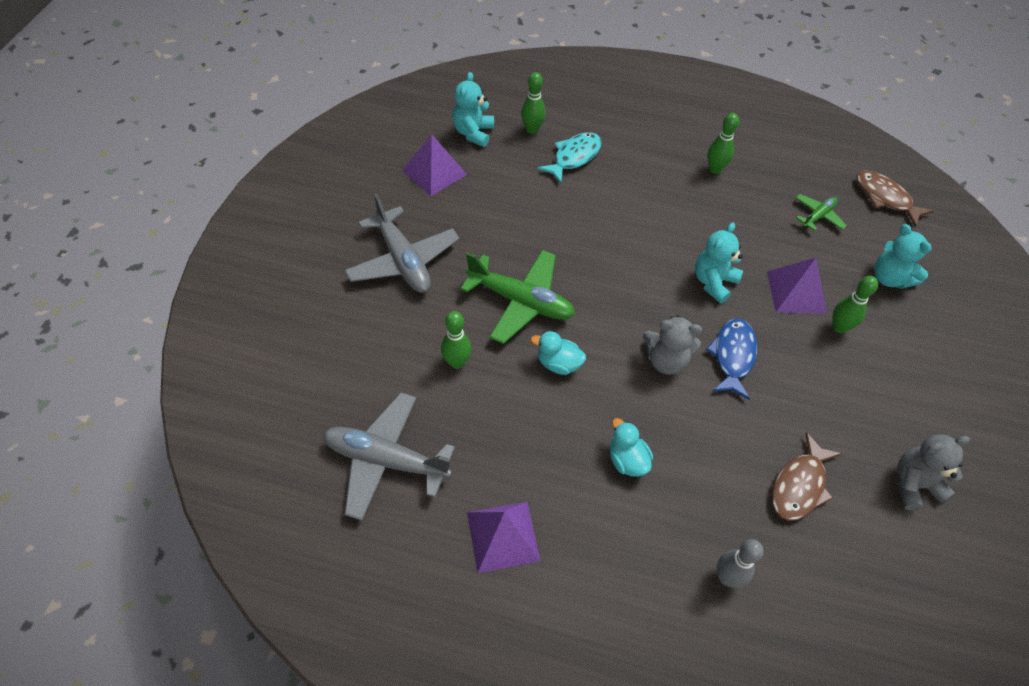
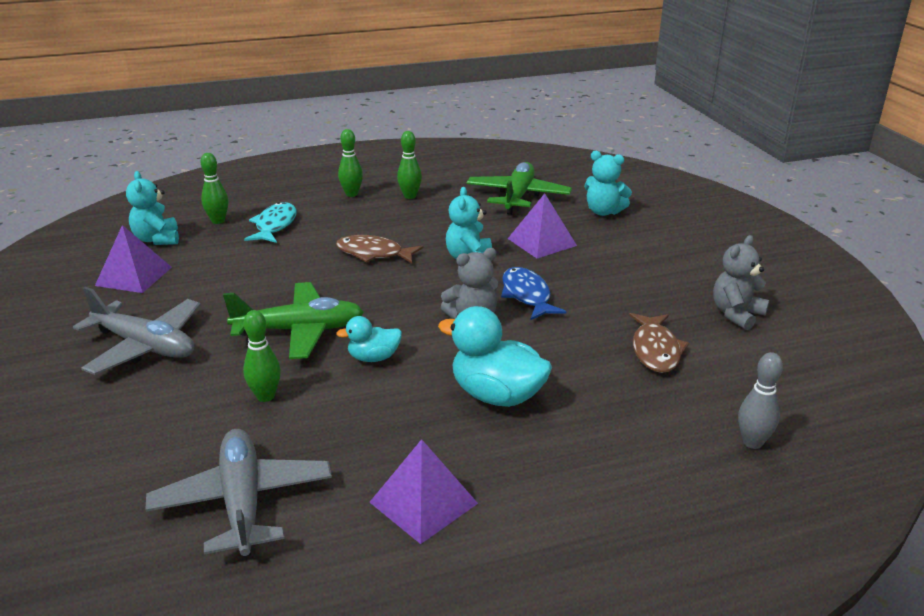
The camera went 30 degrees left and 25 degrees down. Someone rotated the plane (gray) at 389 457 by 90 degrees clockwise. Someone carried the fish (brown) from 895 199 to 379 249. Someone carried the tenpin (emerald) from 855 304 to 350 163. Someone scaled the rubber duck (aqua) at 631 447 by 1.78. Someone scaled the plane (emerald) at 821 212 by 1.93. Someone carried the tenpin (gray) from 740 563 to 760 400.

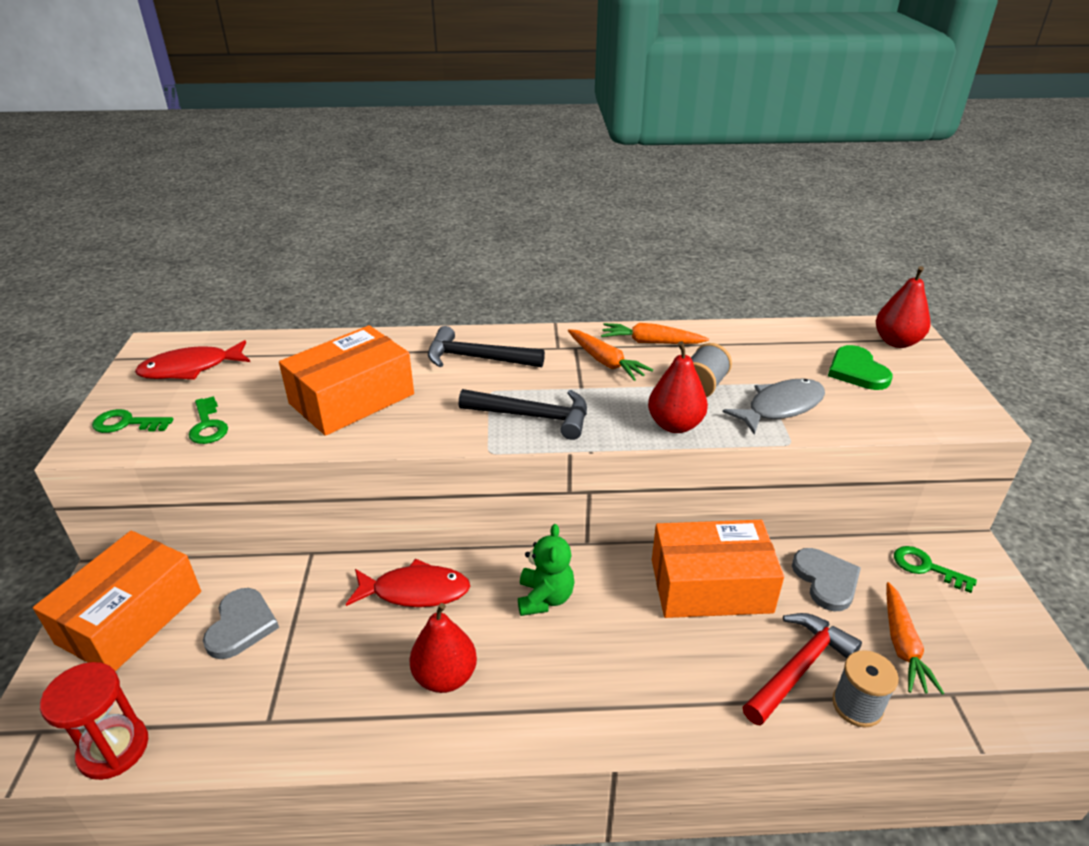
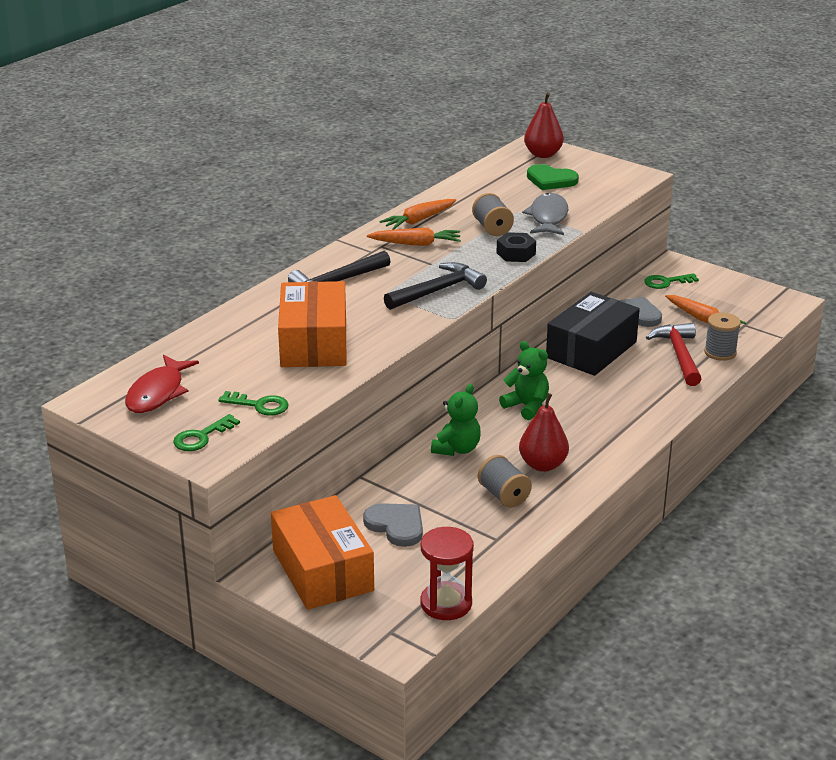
The camera went 50 degrees left and 5 degrees down. Someone swapped the fish (crimson) at 408 583 for the stuffed bear (emerald) at 456 420. Someone put down the spool (gray) at 505 481. Someone swapped the pear fruit (crimson) at 678 387 for the hexagon nut (jet-black) at 516 247. Someone repainted the box (bright orange) at 718 569, which became the box (jet-black) at 593 334.

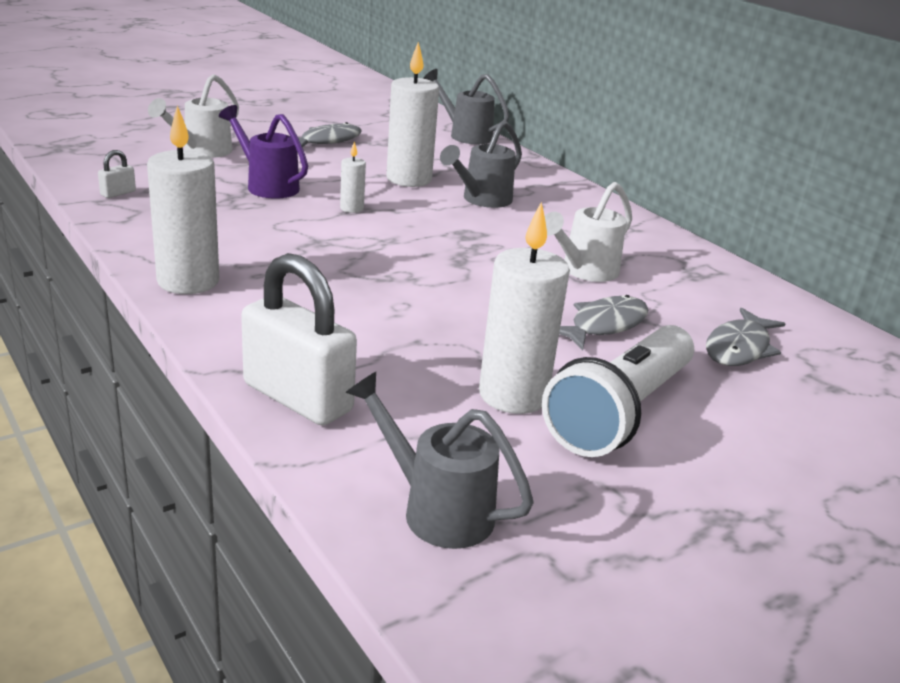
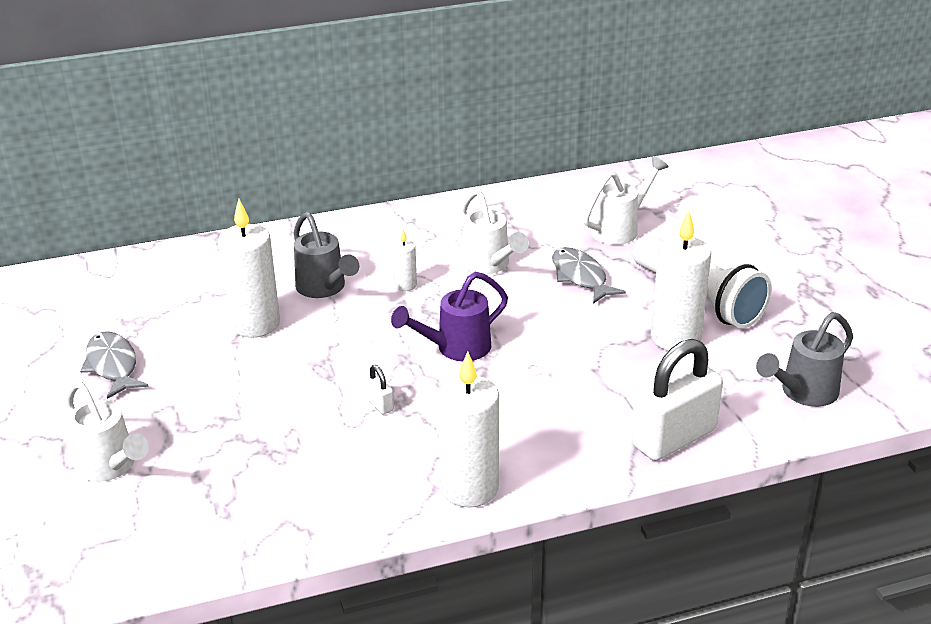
The camera went 70 degrees left and 5 degrees up. Someone carried the lock (snow-white) from 117 174 to 379 389. Someone carried the sprinkling can (purple) from 263 152 to 449 316. Someone carried the wax candle (snow-white) from 353 177 to 405 260. Someone swapped the fish (gray) at 745 337 for the sprinkling can (snow-white) at 626 200. Someone took away the sprinkling can (gray) at 466 106.

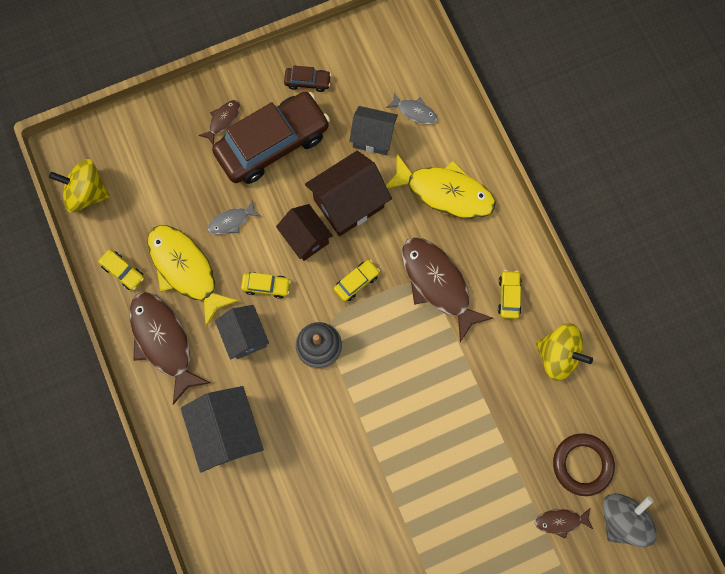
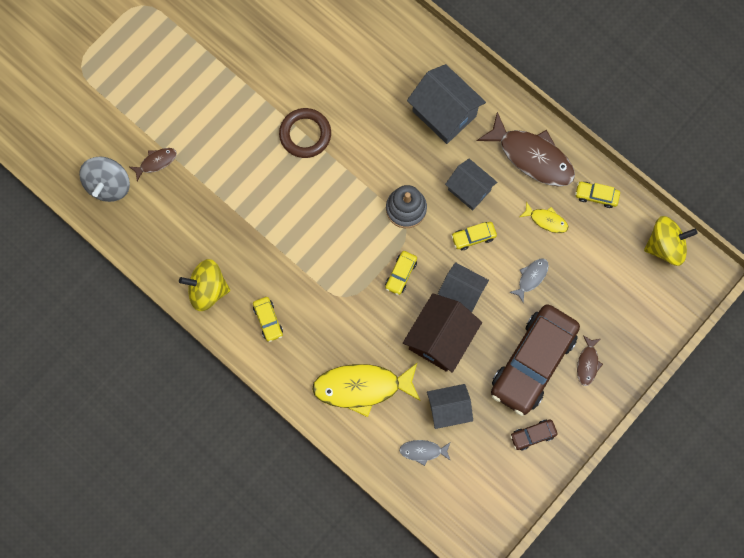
The camera went 155 degrees right and 0 degrees up. Someone carried the hoop (brown) from 584 464 to 305 133. Someone repainted the toy house (brown) at 304 232, which became the toy house (gray) at 463 287. Someone scaled the fish (golden) at 193 276 by 0.48. Someone took away the fish (brown) at 447 289.

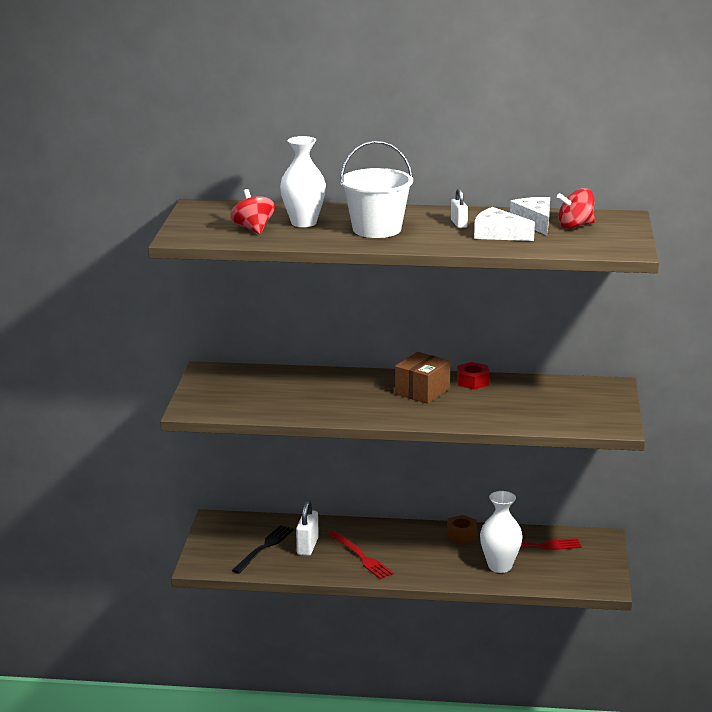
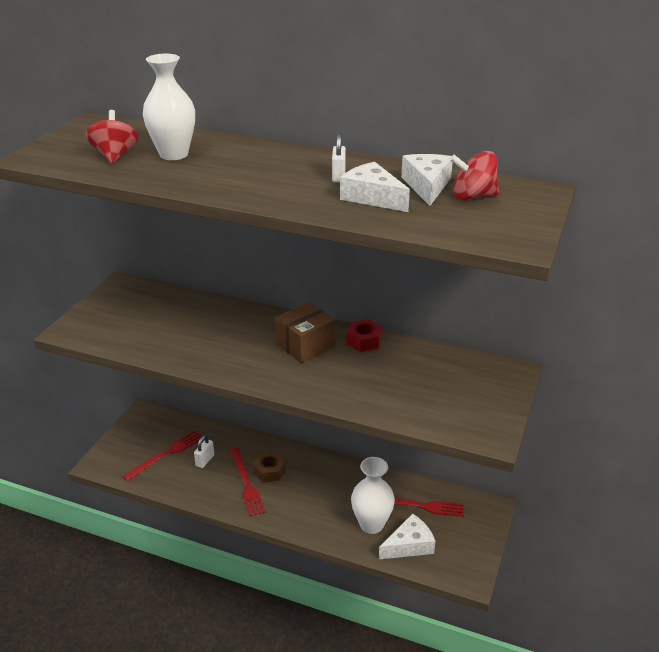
The camera went 15 degrees right and 10 degrees up. Someone repainted the dinner fork (jet-black) at 263 549, which became the dinner fork (crimson) at 162 455. Someone scaled the lock (snow-white) at 307 528 by 0.64. Someone carried the hexagon nut (brown) from 462 529 to 269 467. Someone put down the piece of cheese (snow-white) at 407 536. Someone took away the pail (snow-white) at 376 189.

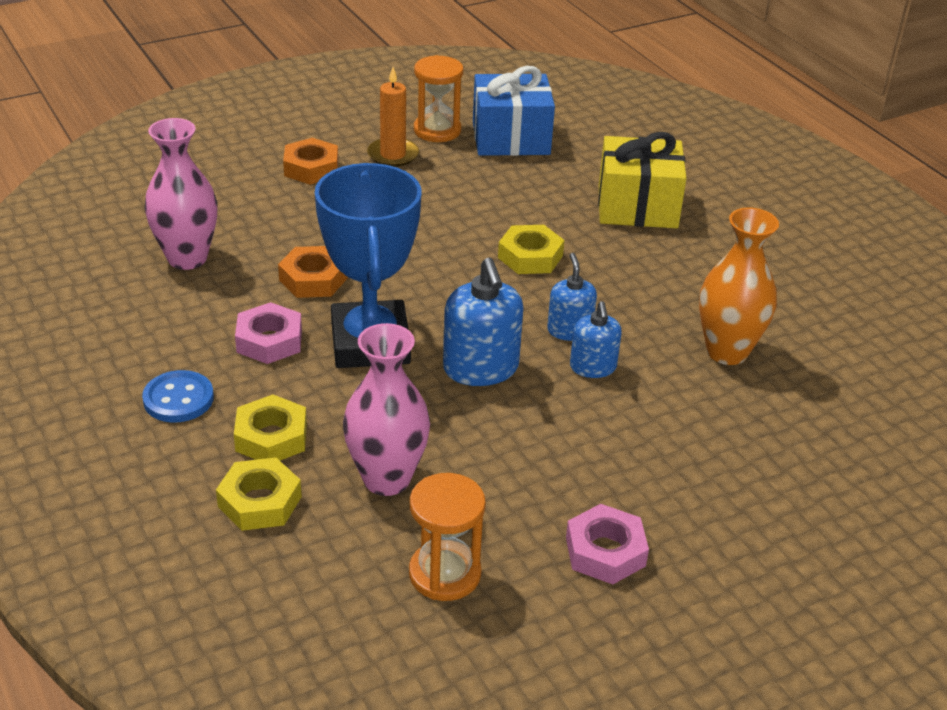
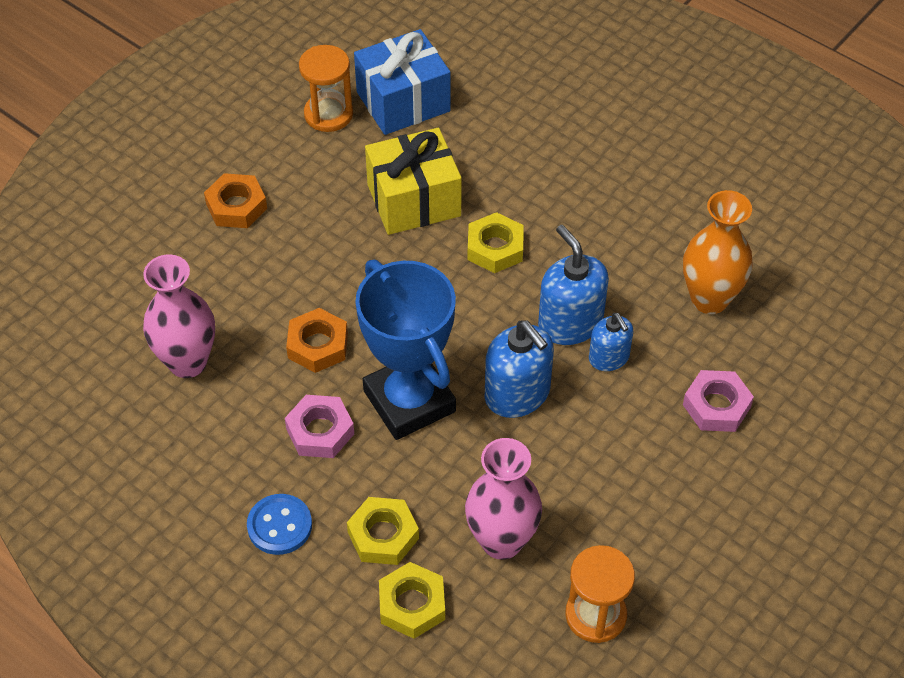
The camera went 20 degrees left and 15 degrees up. Someone carried the gift (golden) from 642 180 to 413 181. Someone scaled the soap dispenser (cobalt) at 572 297 by 1.62. Someone carried the hexagon nut (rose-pink) from 607 544 to 718 401. Someone took away the wax candle (bright orange) at 393 117.

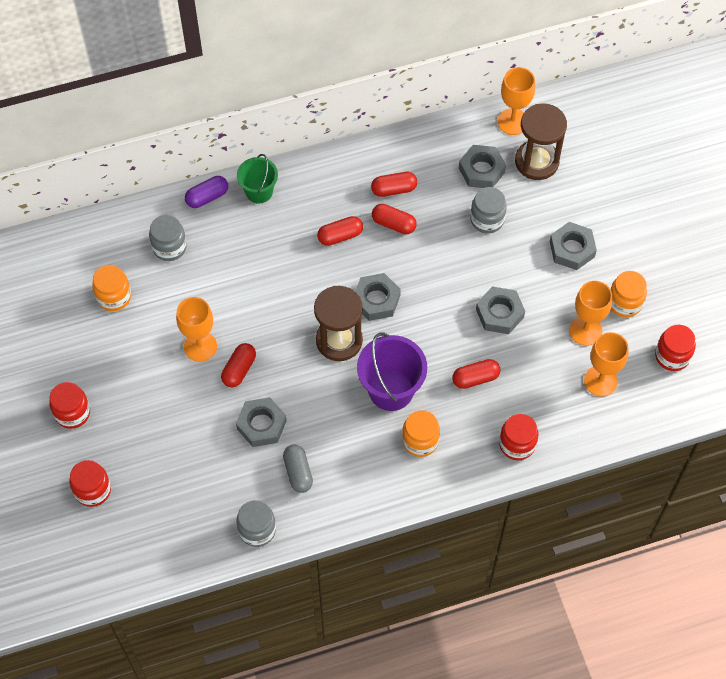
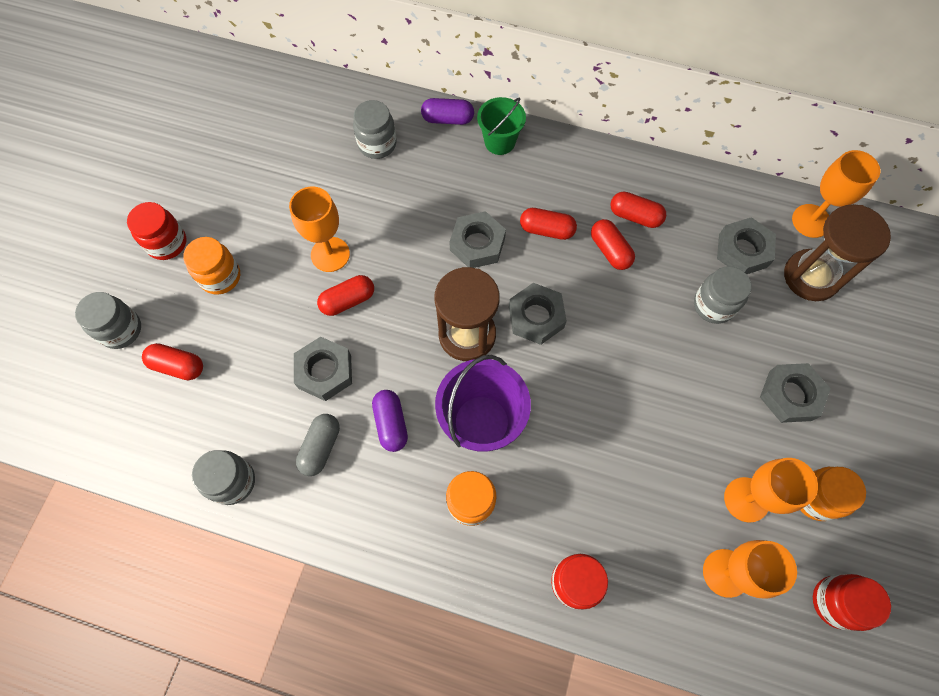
The camera went 35 degrees right and 5 degrees up. Someone repainted the jar (crimson) at 90 483, which became the jar (gray) at 108 320. Someone carried the pill shape (crimson) from 476 374 to 172 361. Someone carried the jar (bright orange) from 111 288 to 211 266. Someone put down the pill shape (purple) at 390 421. Someone carried the hexagon nut (gray) from 500 310 to 477 239.

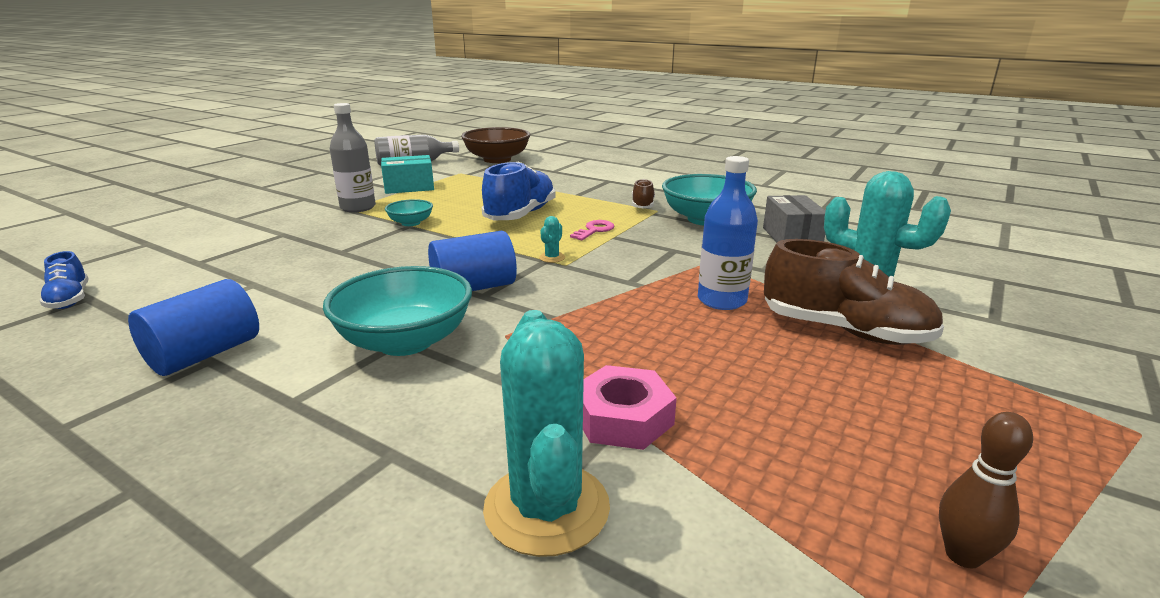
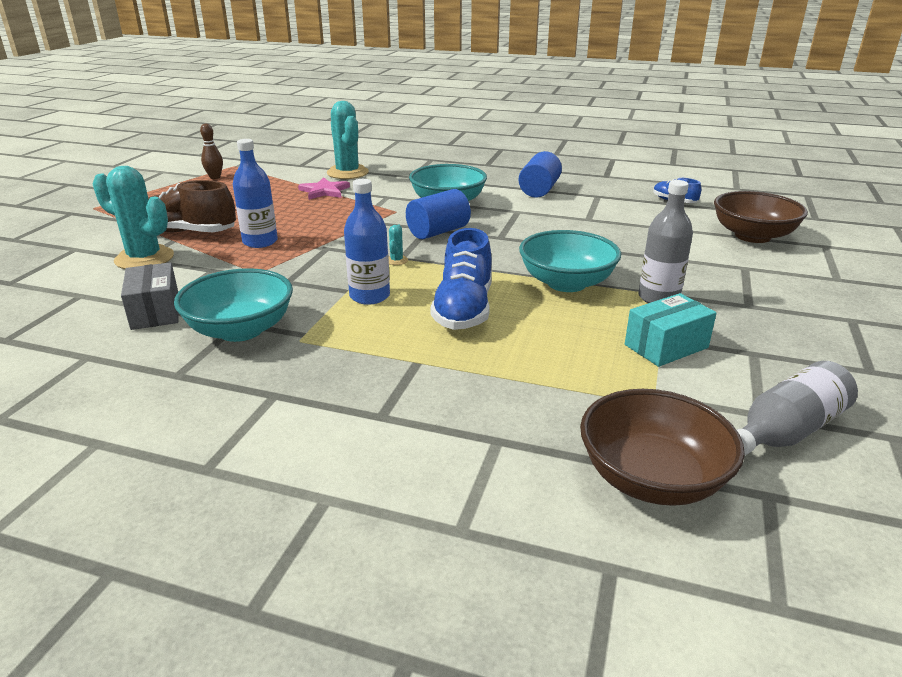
The camera went 165 degrees right and 5 degrees up. Someone swapped the hexagon nut (rose-pink) at 630 407 for the star (rose-pink) at 324 188. Someone swapped the latchkey (rose-pink) at 592 230 for the flask (cobalt) at 367 242. Someone scaled the deep dish (aqua) at 409 212 by 1.99. Someone put down the deep dish (brown) at 761 217. Someone took away the sneaker (brown) at 643 193.

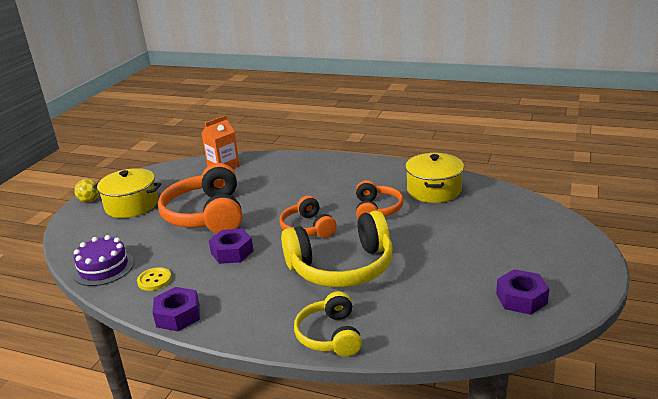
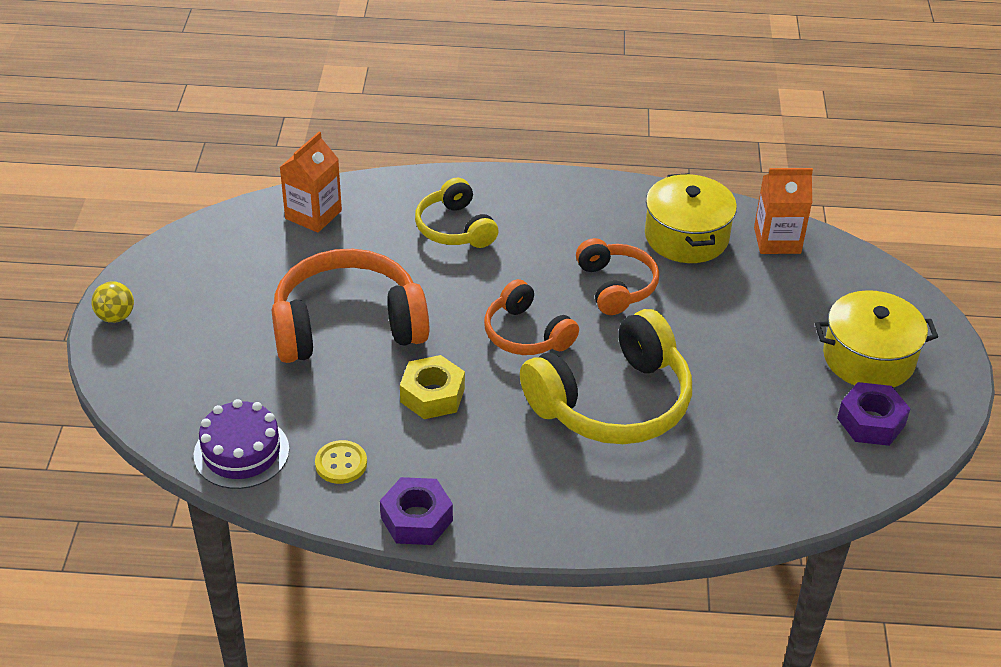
The camera went 20 degrees left and 15 degrees up. Someone rotated the over-ear headphones (bright orange) at 200 198 by 105 degrees clockwise. Someone repainted the hexagon nut (purple) at 231 246, which became the hexagon nut (golden) at 432 387. Someone carried the over-ear headphones (golden) from 328 324 to 456 213. Someone put down the milk carton (bright orange) at 783 211. Someone carried the cooking pot (golden) from 127 193 to 876 338.

